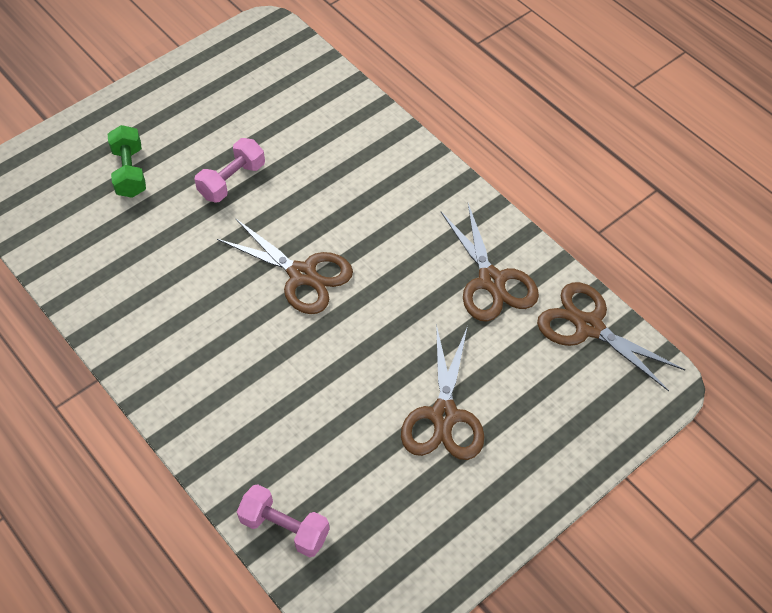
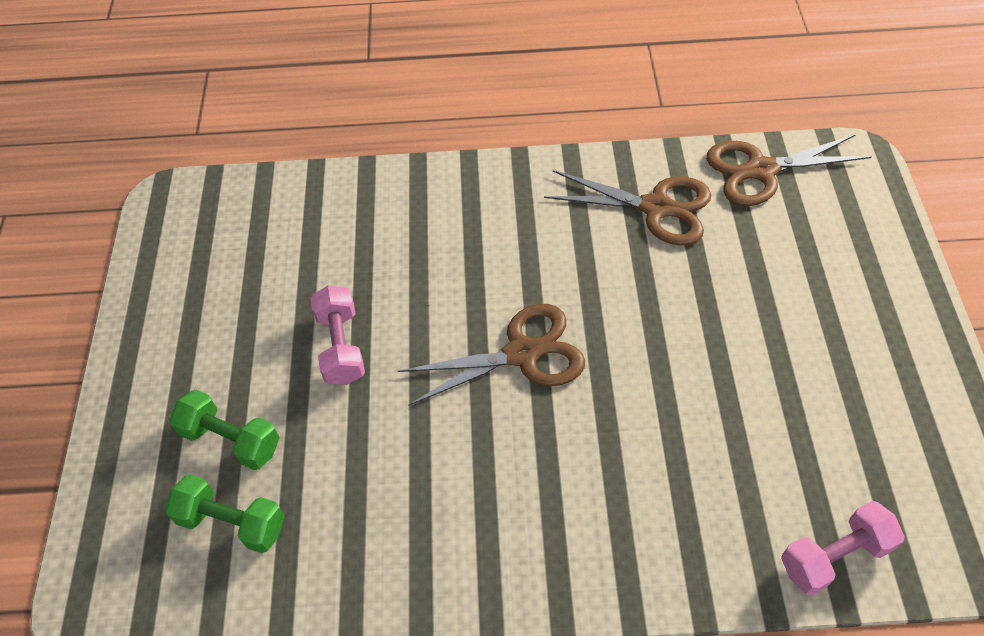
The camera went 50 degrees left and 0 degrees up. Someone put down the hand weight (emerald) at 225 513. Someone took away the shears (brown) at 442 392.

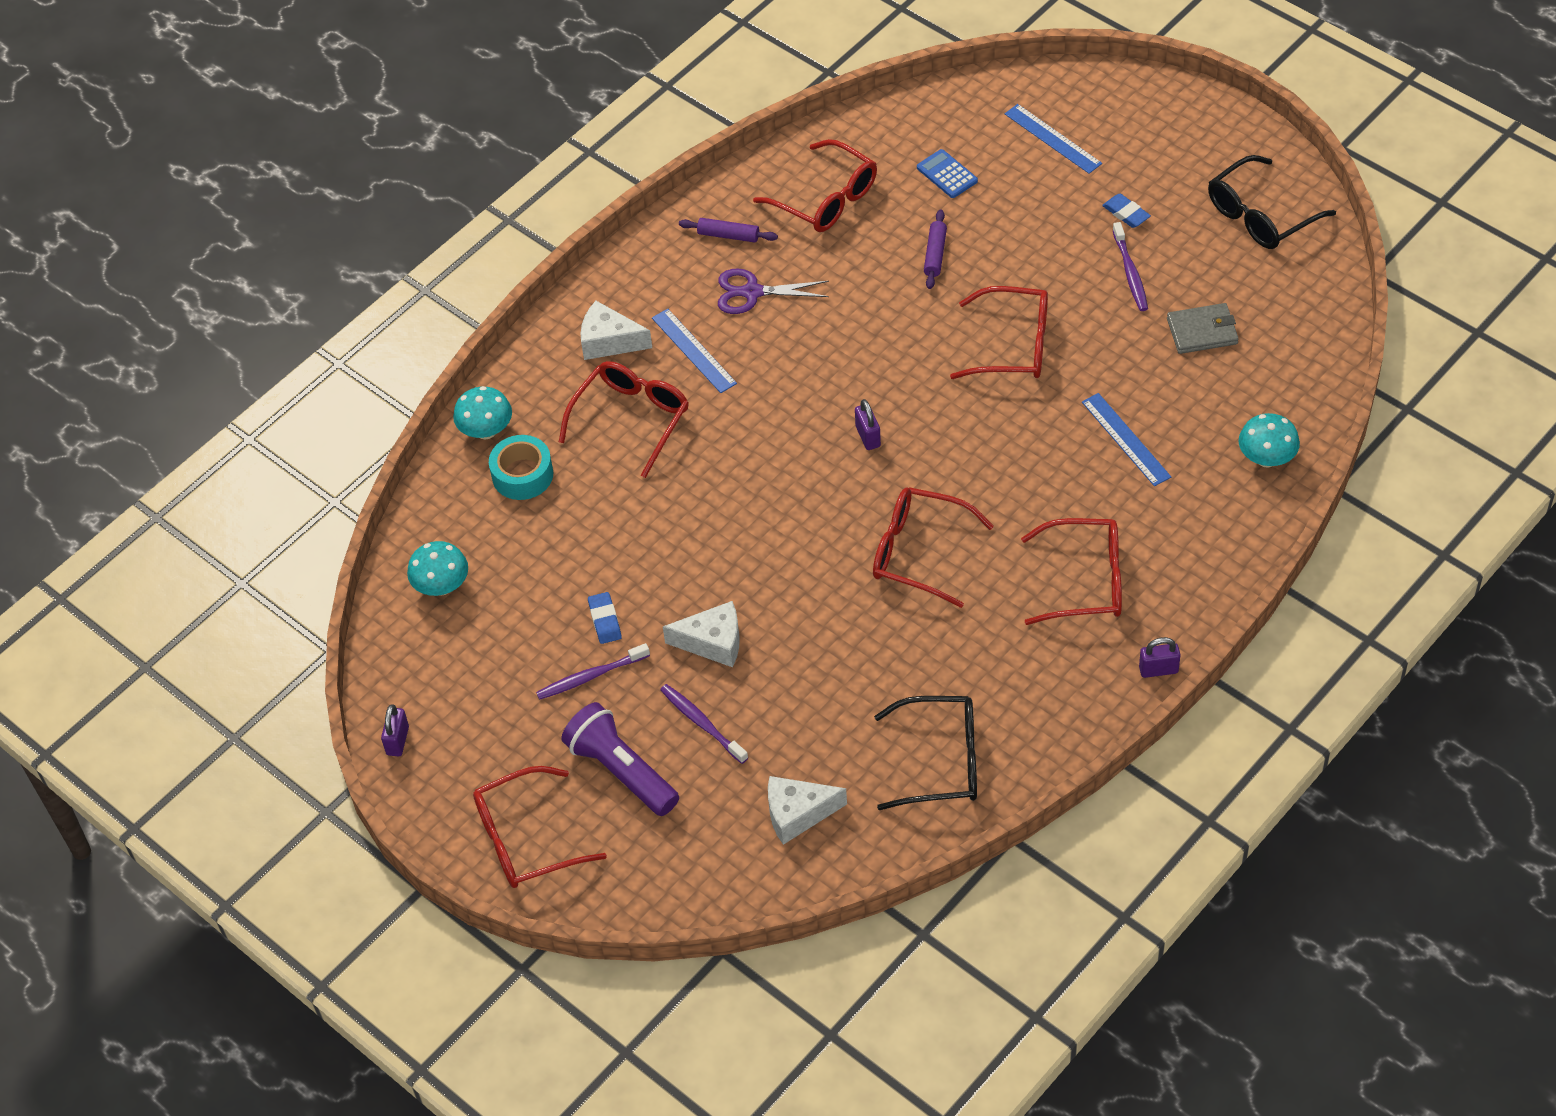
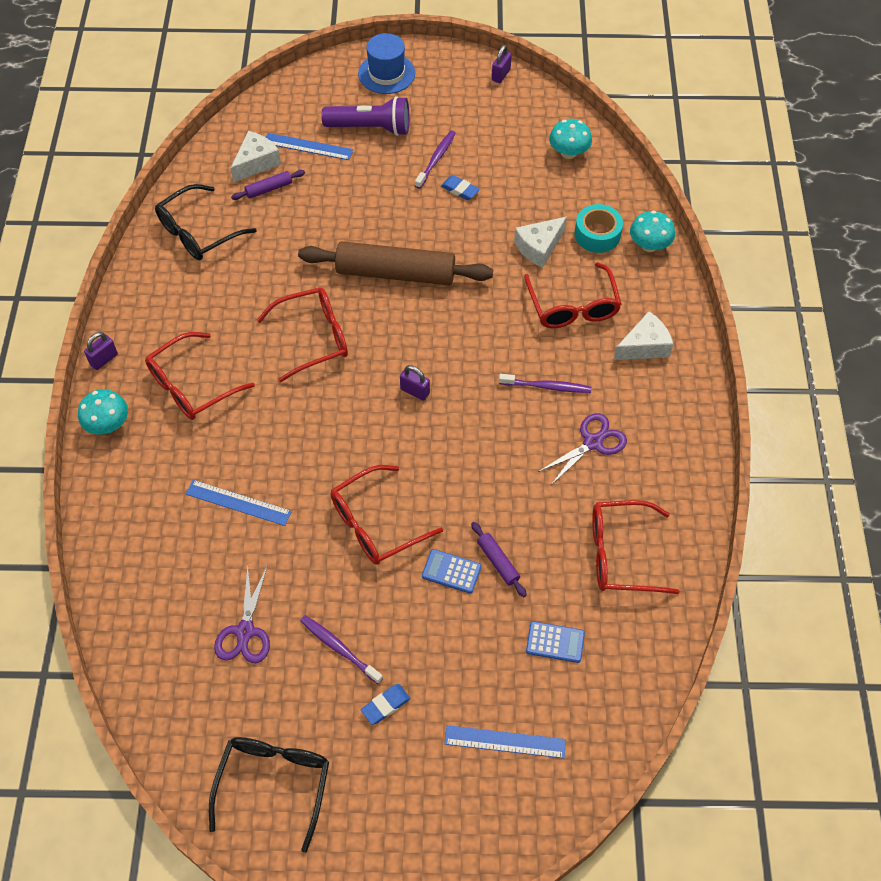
The camera went 135 degrees right and 5 degrees up. Someone carried the fungus (aqua) from 1269 440 to 103 412. Someone swapped the billfold (gray) at 1203 328 for the shears (purple) at 242 614. Someone carried the rolling pin (purple) from 728 230 to 268 185. Someone carried the straightedge (cobalt) from 694 351 to 309 146. Someone put down the rolling pin (brown) at 395 263. Someone swapped the spectacles (crimson) at 540 827 for the hat (cobalt) at 386 63. Someone rotated the gum eraser (cobalt) at 1126 211 by 45 degrees counterclockwise. Someone put down the adding machine (cobalt) at 451 571. Someone rotated the lock (purple) at 395 730 by 60 degrees clockwise. Someone carried the toothbrush (purple) from 704 724 to 545 383. Someone carried the piece of cheese (snow-white) from 701 634 to 540 242.

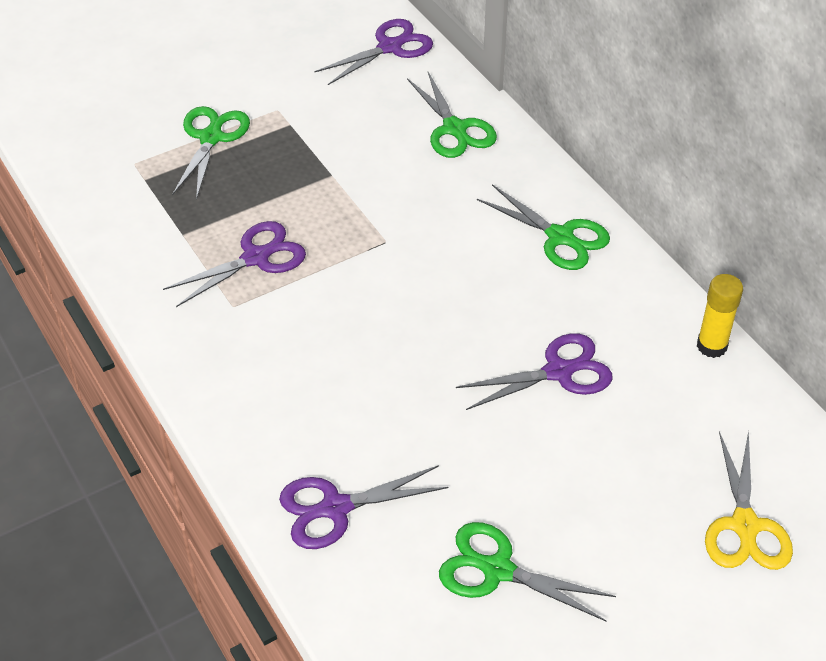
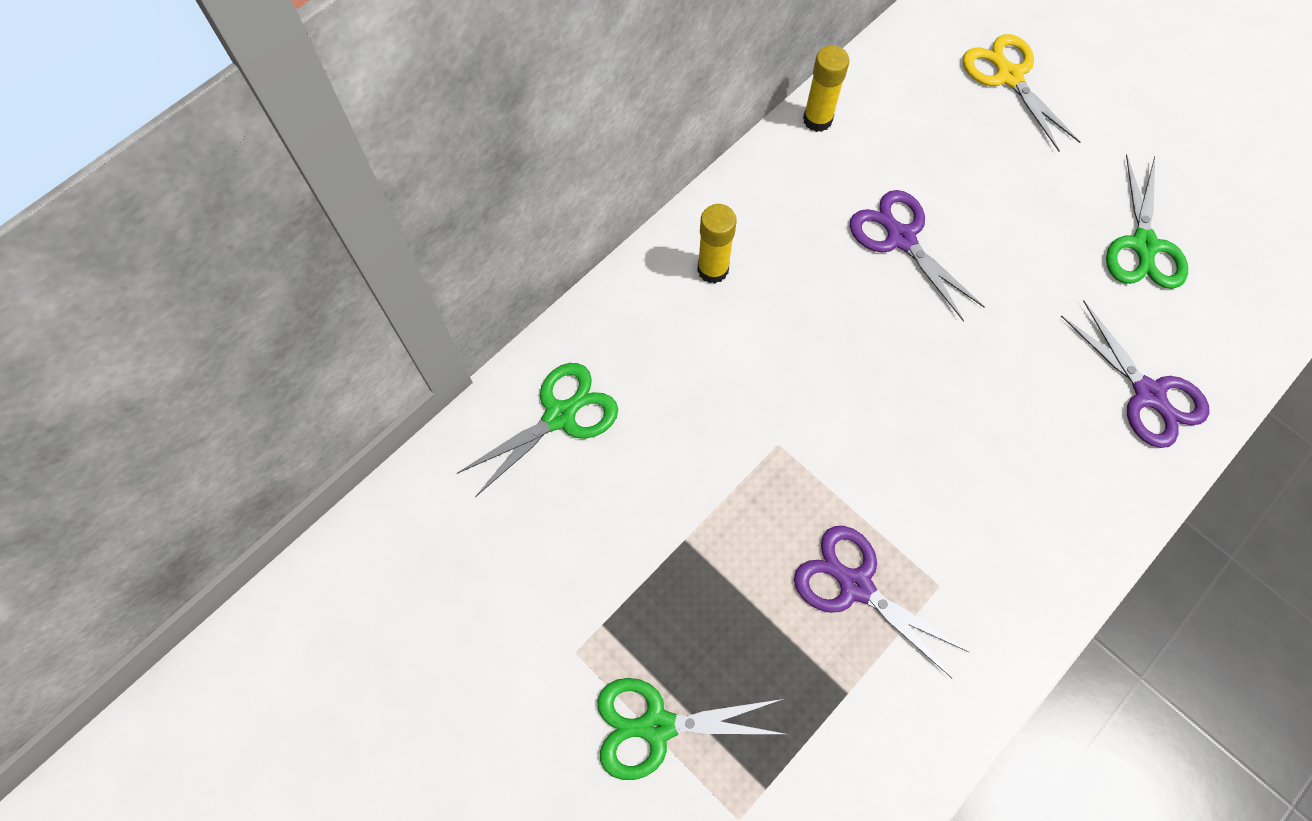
The camera went 105 degrees left and 20 degrees up. Someone swapped the shears (emerald) at 543 227 for the glue (golden) at 717 243. Someone rotated the shears (golden) at 749 500 by 105 degrees counterclockwise. Someone took away the shears (purple) at 373 52.

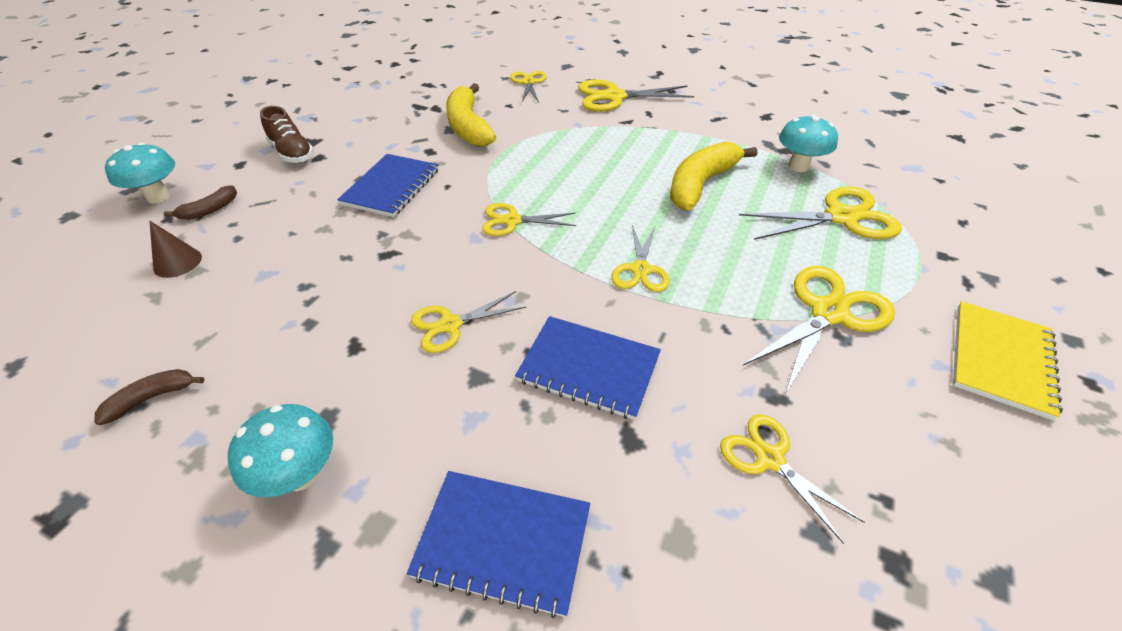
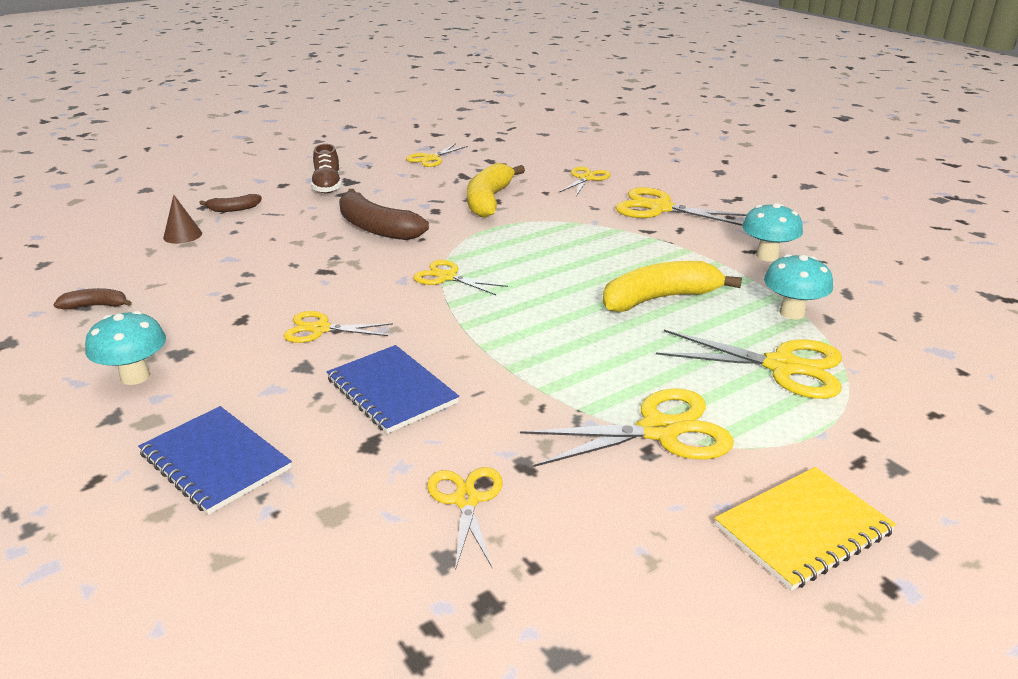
The camera went 30 degrees right and 15 degrees down. Someone swapped the notepad (cobalt) at 388 185 for the banana (brown) at 384 214. Someone carried the shears (golden) from 640 258 to 437 155. Someone carried the fungus (aqua) from 140 172 to 772 232.

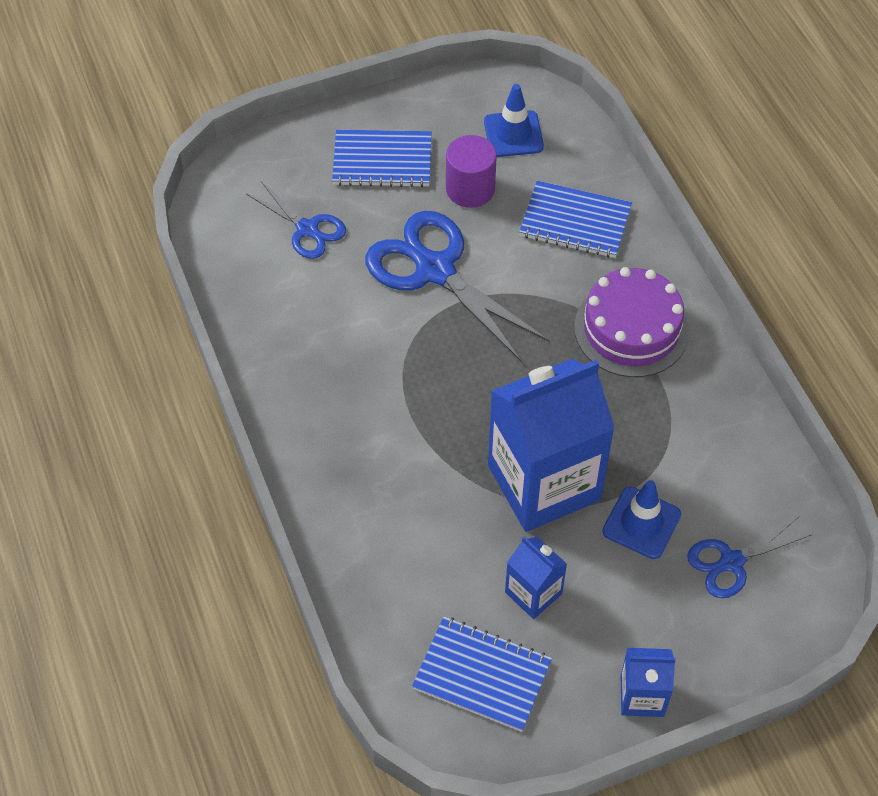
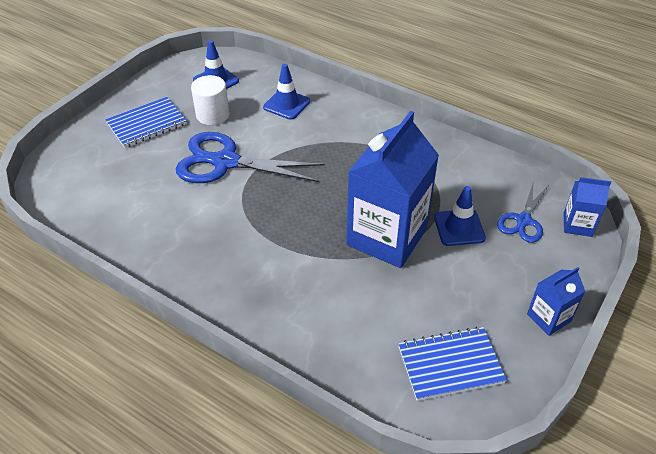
The camera went 35 degrees left and 10 degrees down. Someone repainted the solid cylinder (purple) at 471 171, which became the solid cylinder (snow-white) at 210 100. Someone swapped the notepad (cobalt) at 575 219 for the traffic cone (cobalt) at 286 92. Someone carried the milk carton (cobalt) from 536 577 to 587 207. Someone took away the shears (cobalt) at 296 220. Someone took away the cake (purple) at 631 322.

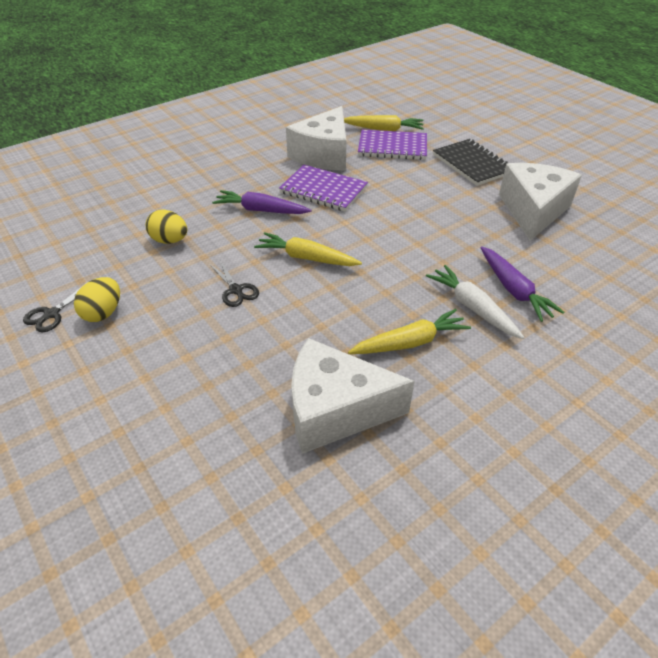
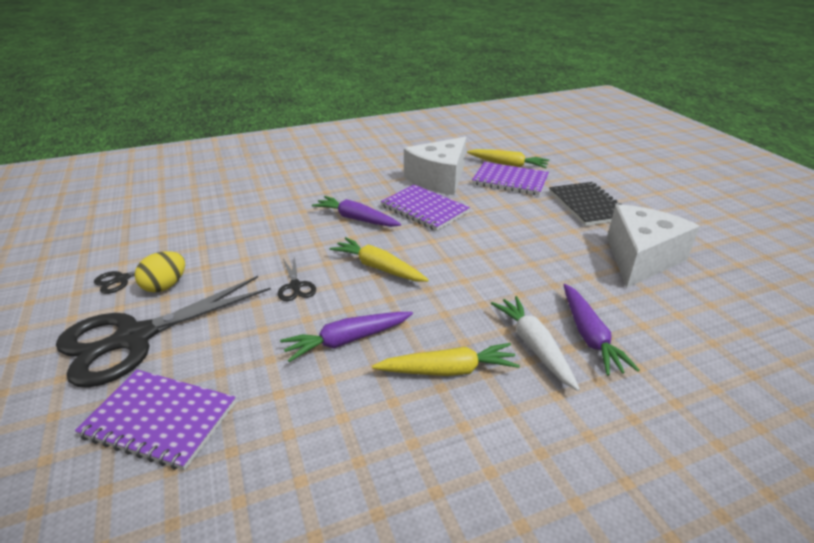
The camera went 15 degrees right and 10 degrees down. Someone put down the shears (jet-black) at 163 332. Someone put down the notepad (purple) at 155 420. Someone put down the carrot (purple) at 346 337. Someone took away the toy egg (golden) at 166 227. Someone took away the piece of cheese (snow-white) at 353 396.

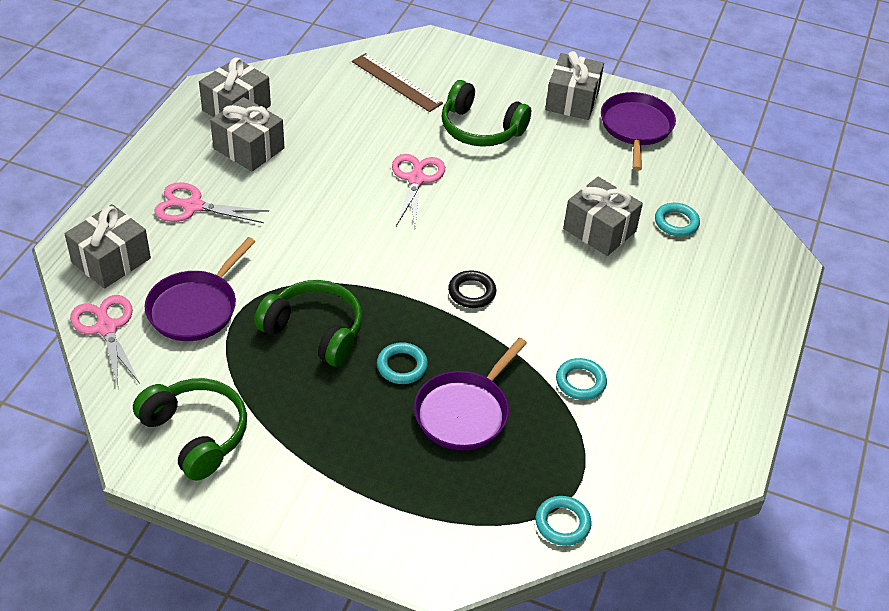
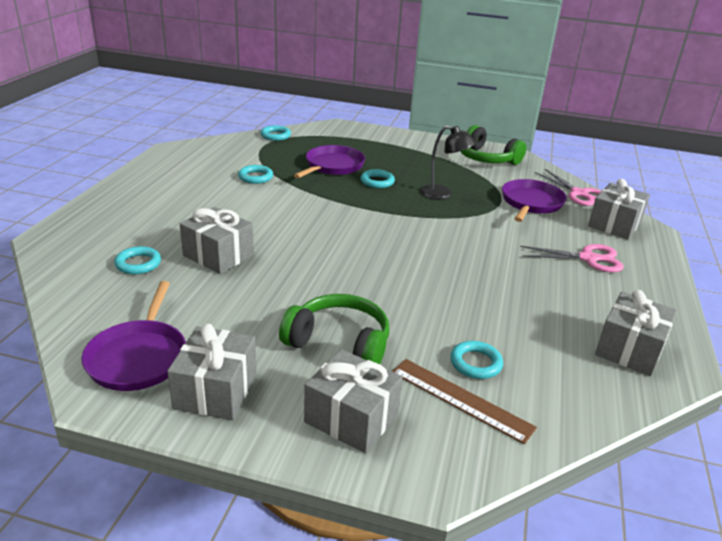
The camera went 175 degrees right and 15 degrees down. Someone carried the gift (gray) from 247 134 to 353 401. Someone swapped the over-ear headphones (emerald) at 308 323 for the reading lamp (jet-black) at 448 162. Someone put down the hoop (aqua) at 476 360. Someone took away the shears (rose-pink) at 418 190. Someone took away the hoop (jet-black) at 472 289.

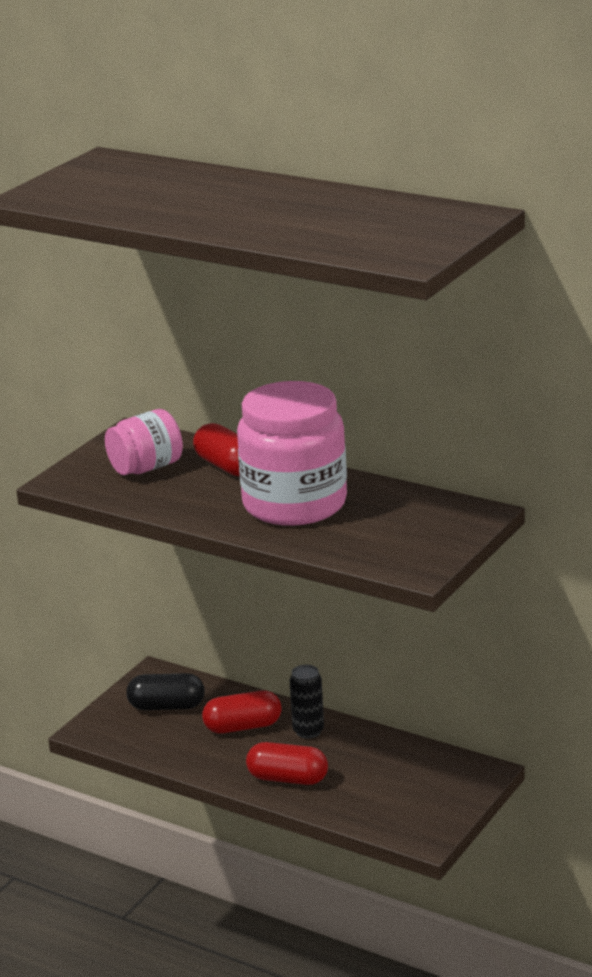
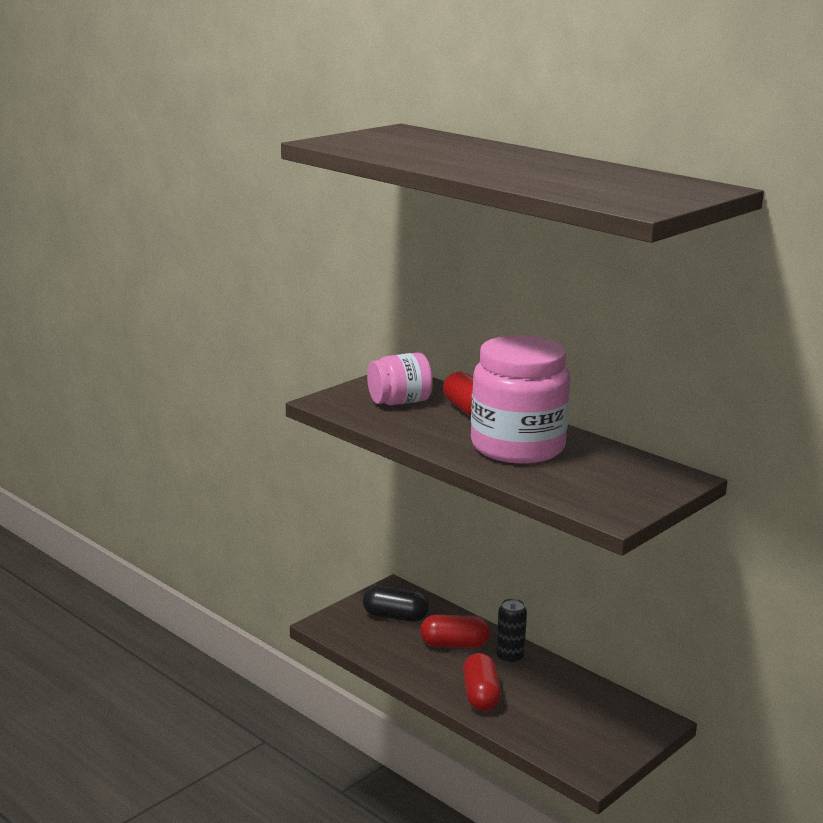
The camera went 10 degrees right and 5 degrees down. Someone rotated the pill shape (crimson) at 287 763 by 60 degrees clockwise.

